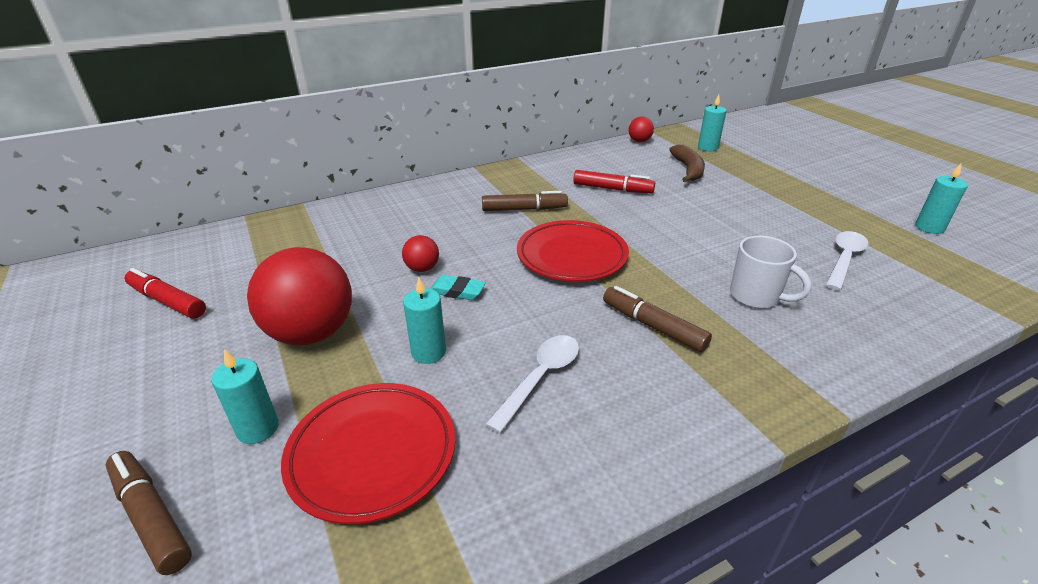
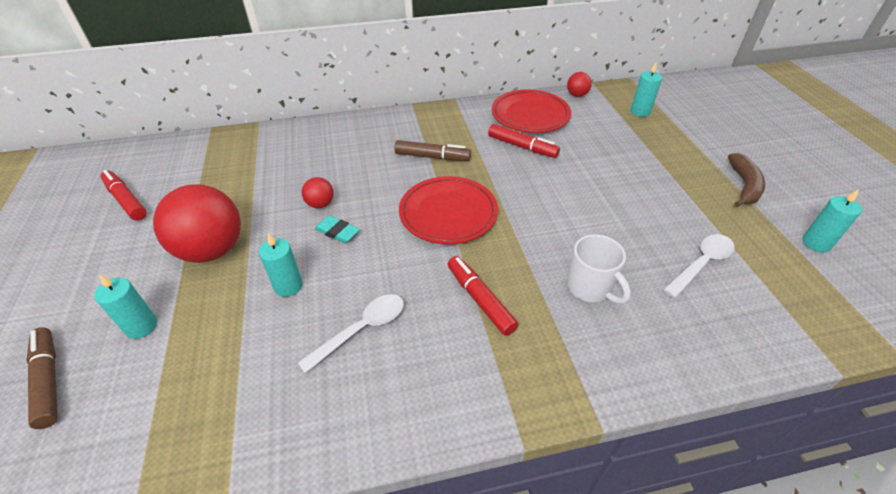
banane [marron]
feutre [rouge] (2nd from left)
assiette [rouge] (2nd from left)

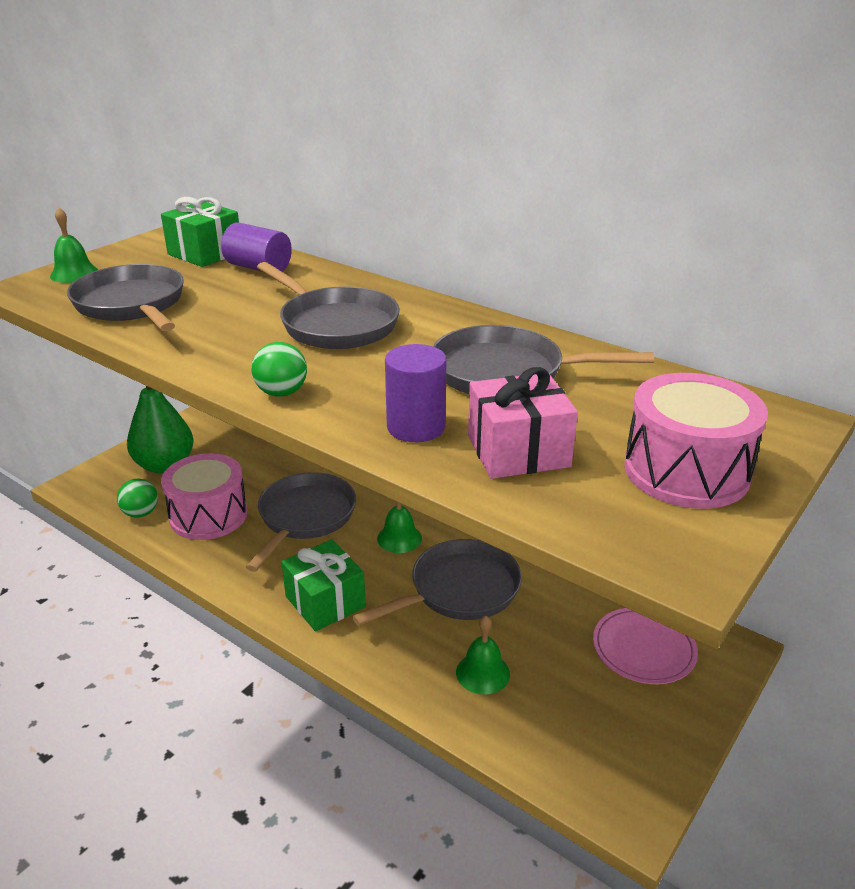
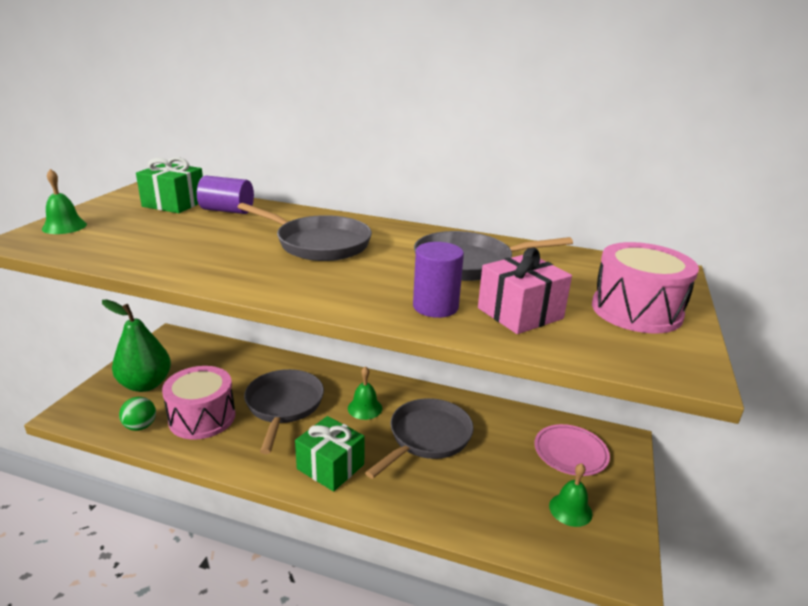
poêle [gris] (1st from left in the first image)
balle [vert] (2nd from left in the first image)
cloche [vert] (3rd from left)

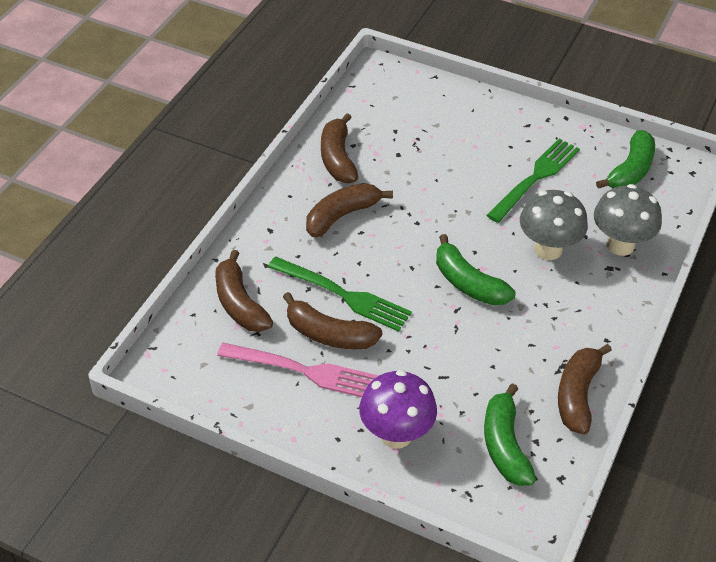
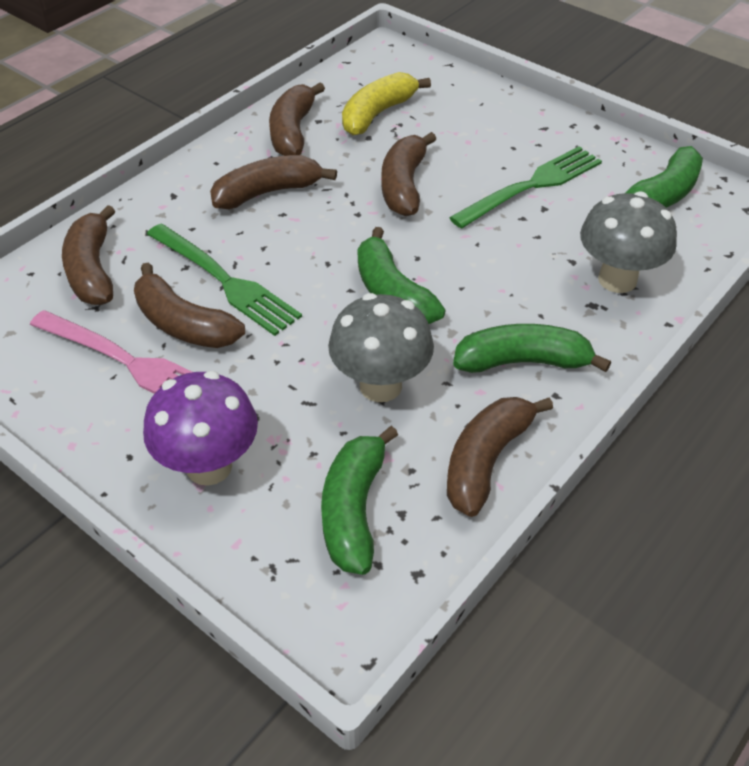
champignon [gris] (1st from left)
banane [jaune]
banane [marron] (5th from left)
banane [vert] (3rd from left)

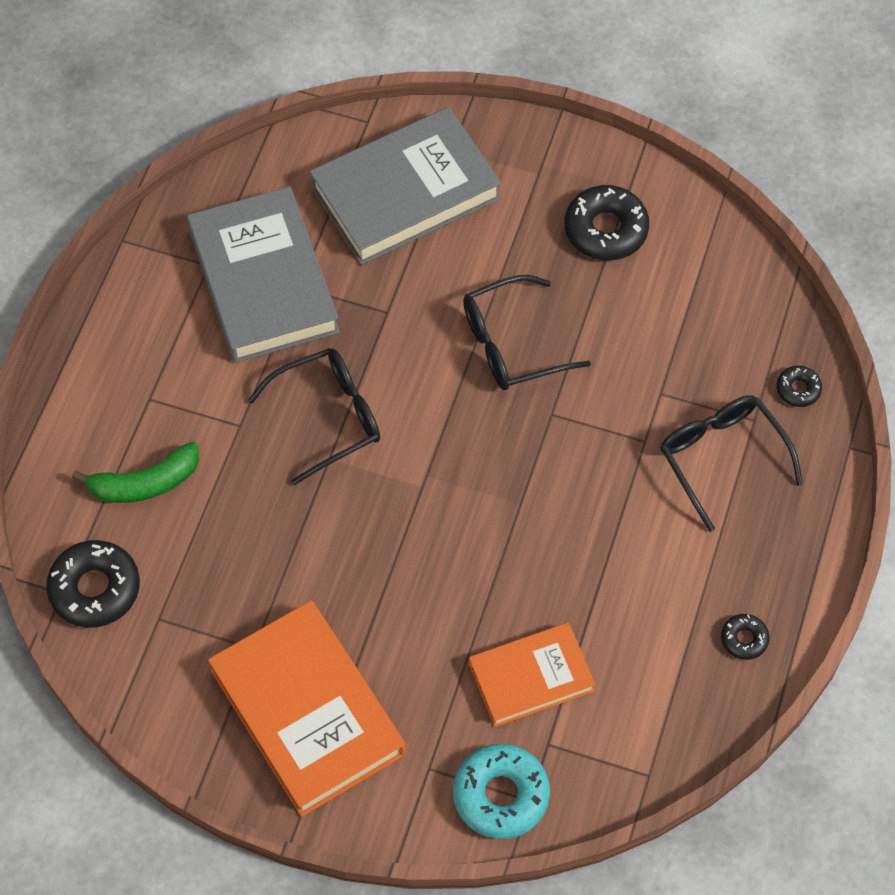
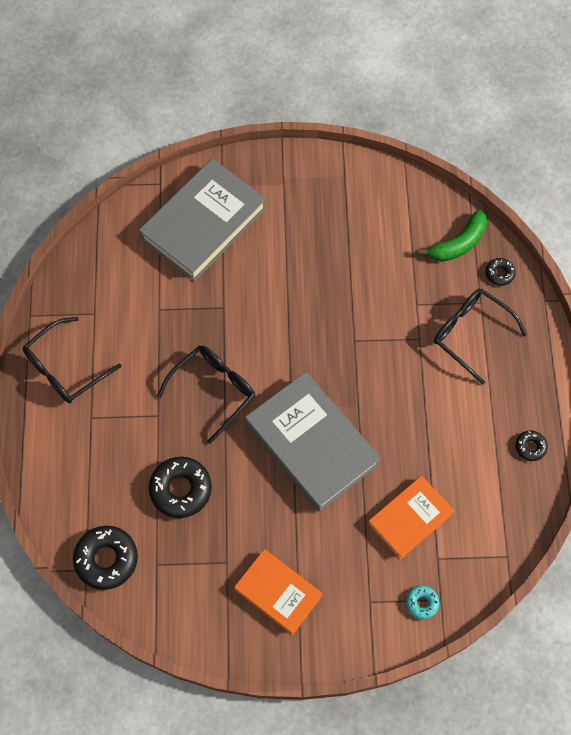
beignet [noir] (2nd from left)
livre [gris] (2nd from left)
lunettes [noir] (1st from left)
banane [vert]
livre [orange] (1st from left)
beignet [turquoise]

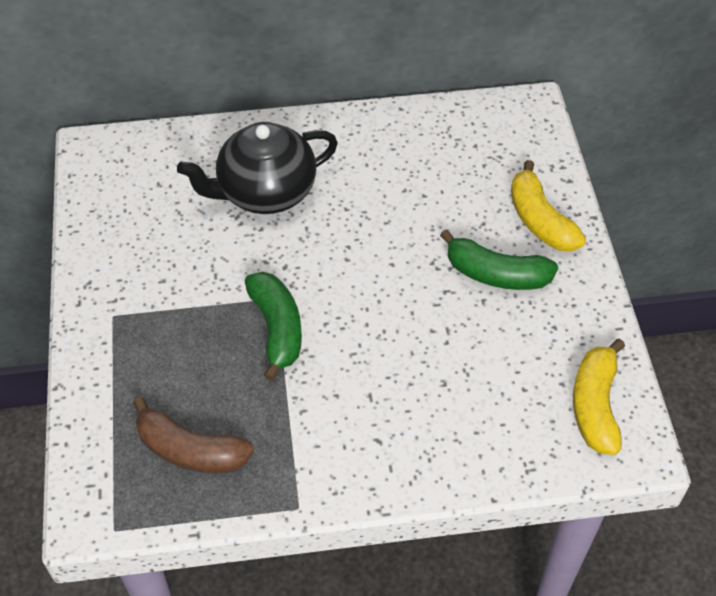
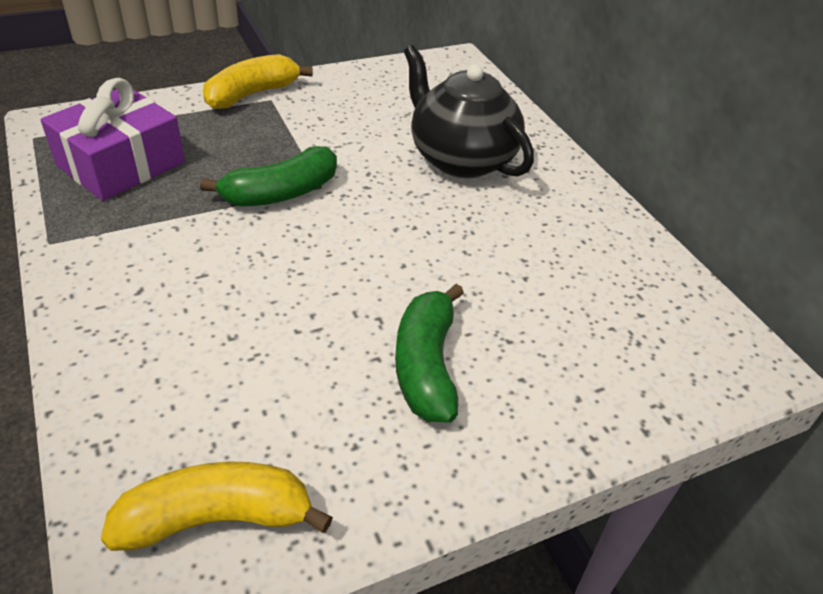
banane [jaune] (2nd from left)
cadeau [violet]

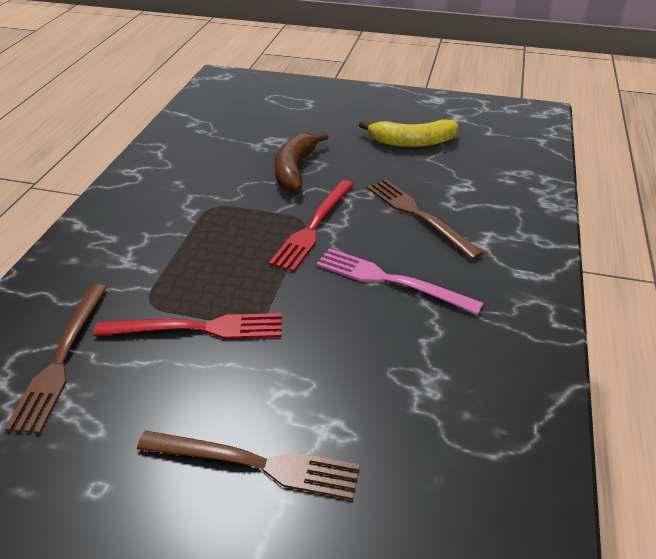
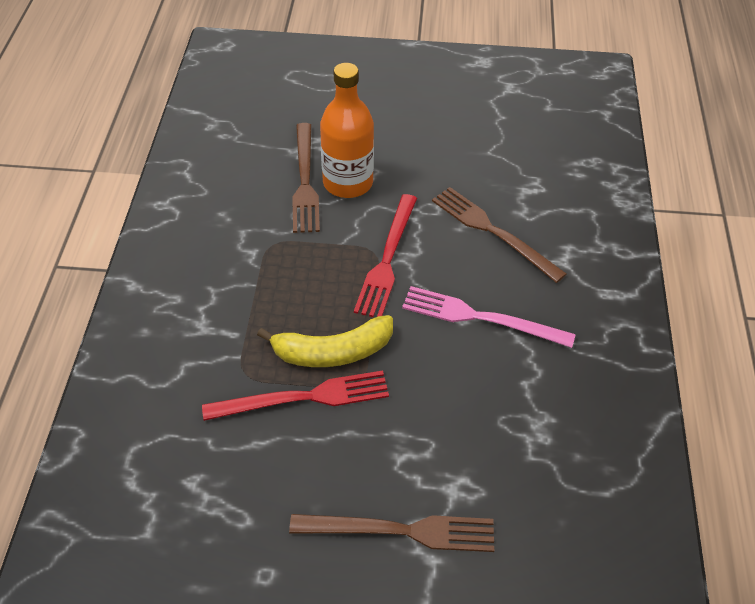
banane [jaune]
bouteille [orange]
fourchette [marron] (1st from left)

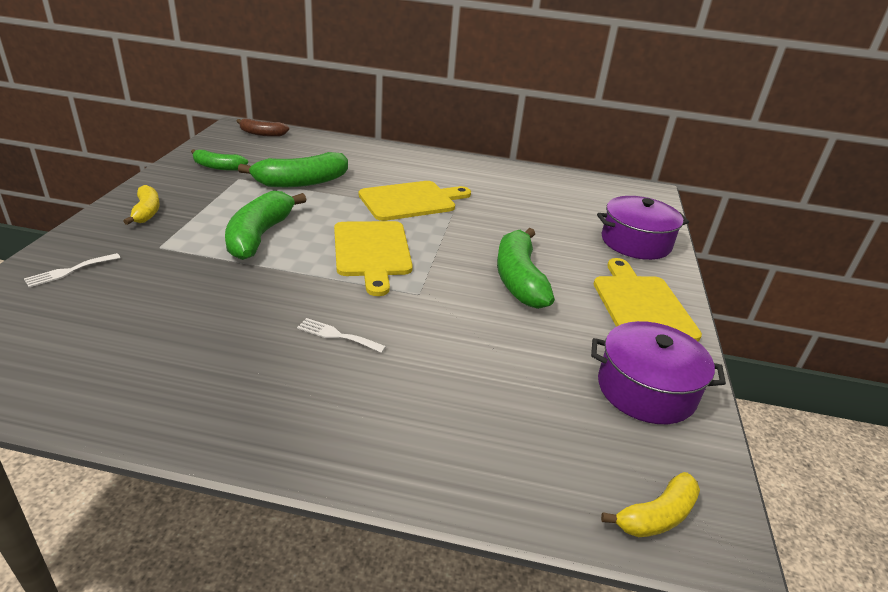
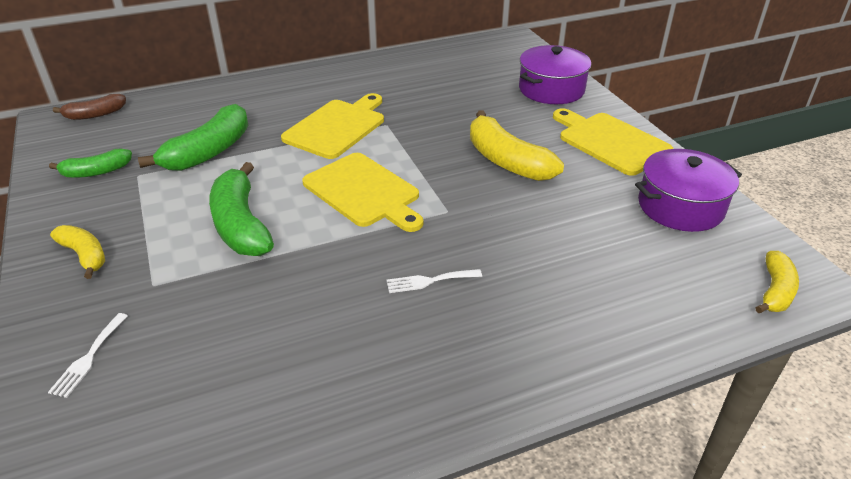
banane [jaune] (2nd from left)

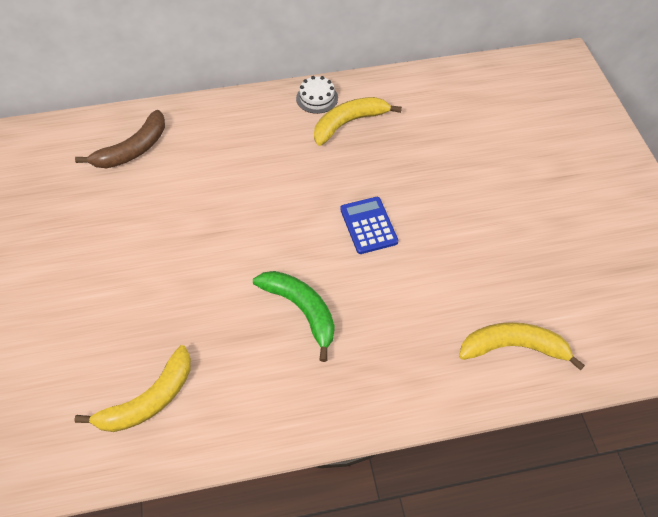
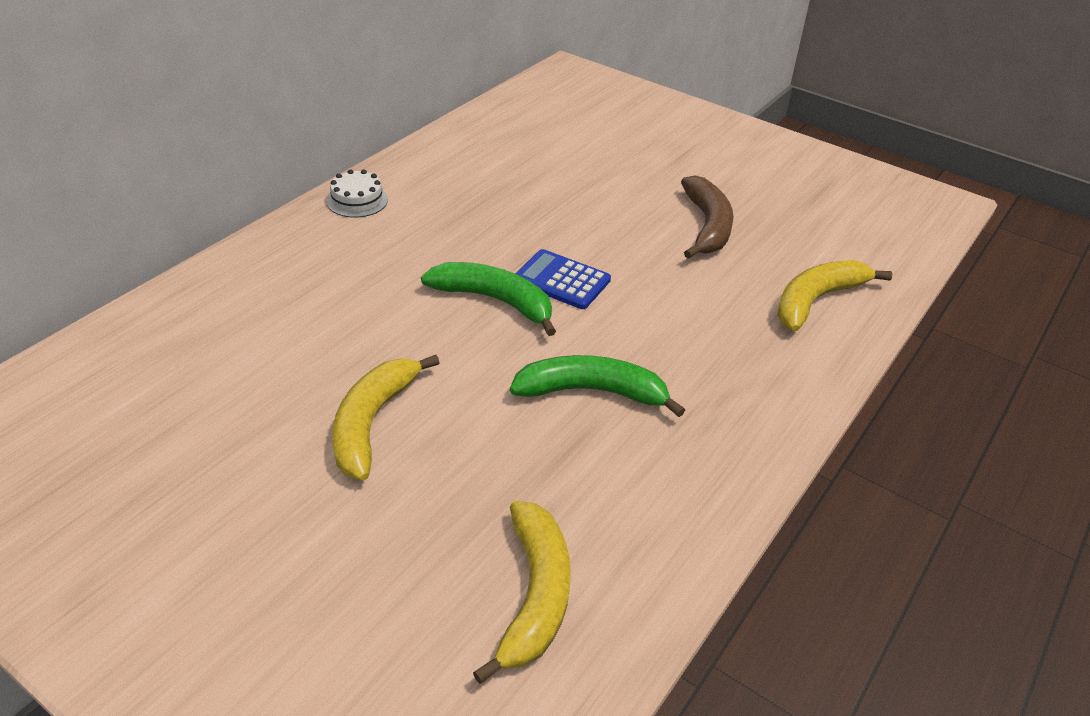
banane [jaune] (1st from left)
banane [marron]
banane [vert] (1st from left)

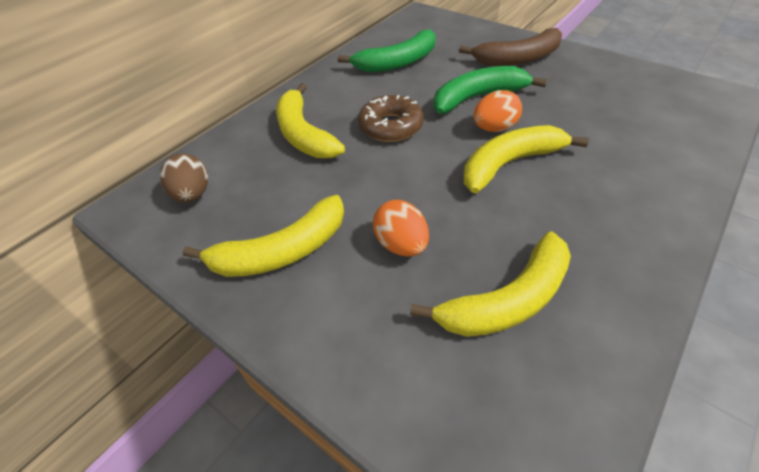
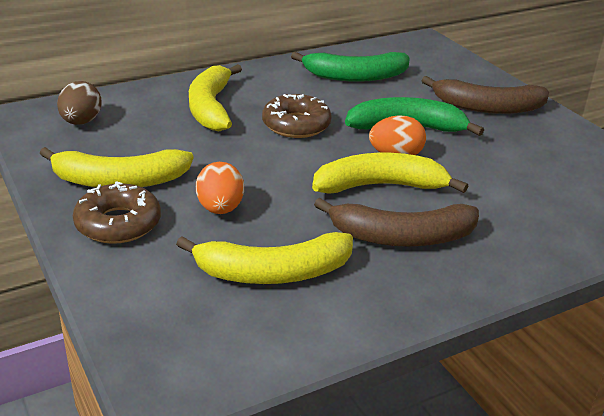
beignet [marron] (1st from left)
banane [marron] (1st from left)

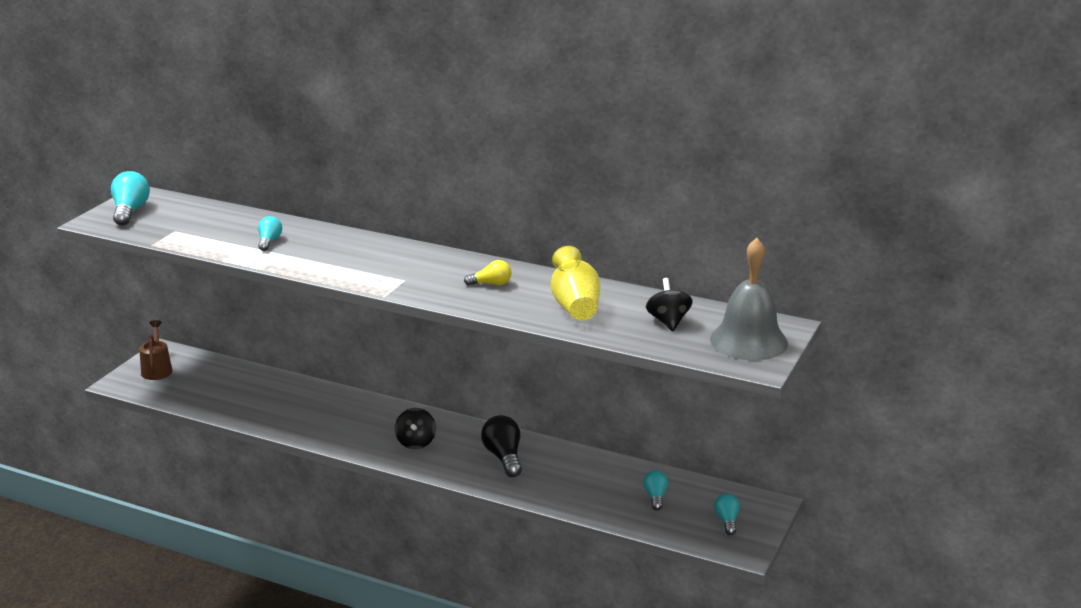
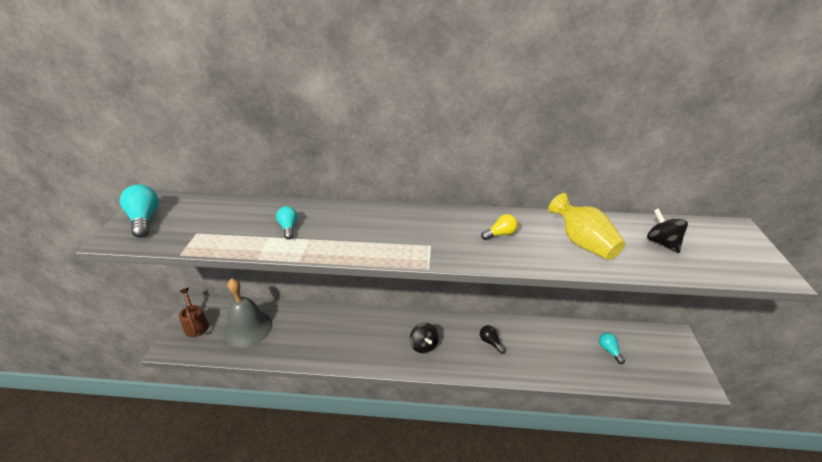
cloche [gris]
ampoule [noir]
ampoule [turquoise] (4th from left in the first image)

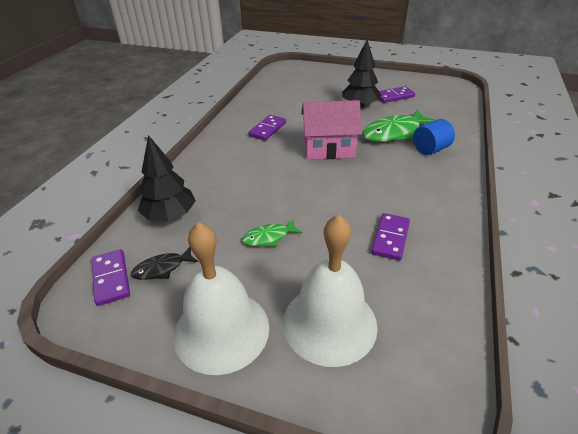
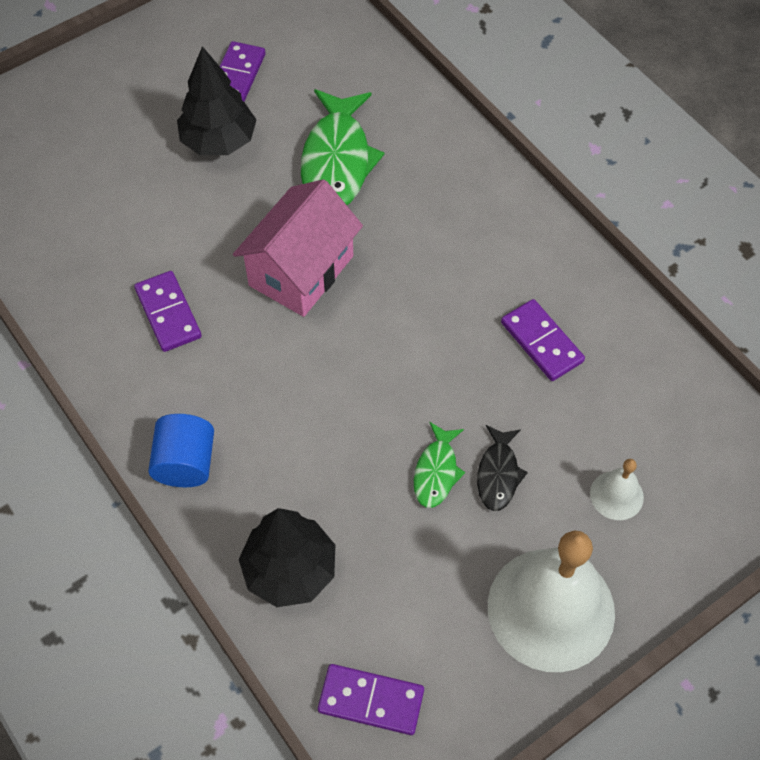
cylindre [bleu]
cloche [blanc] (2nd from left)
poisson [noir]

